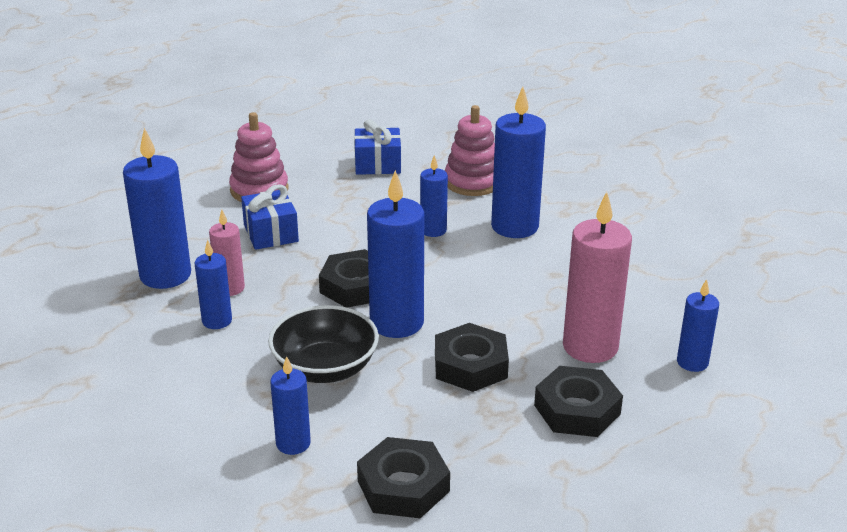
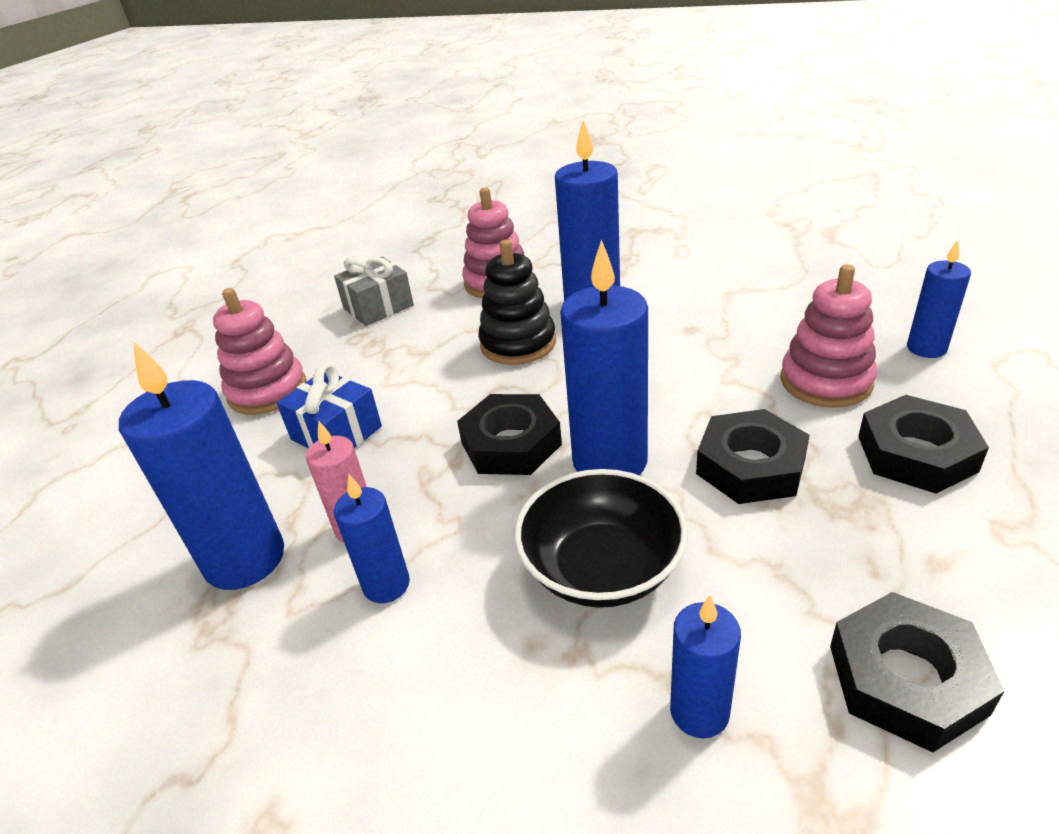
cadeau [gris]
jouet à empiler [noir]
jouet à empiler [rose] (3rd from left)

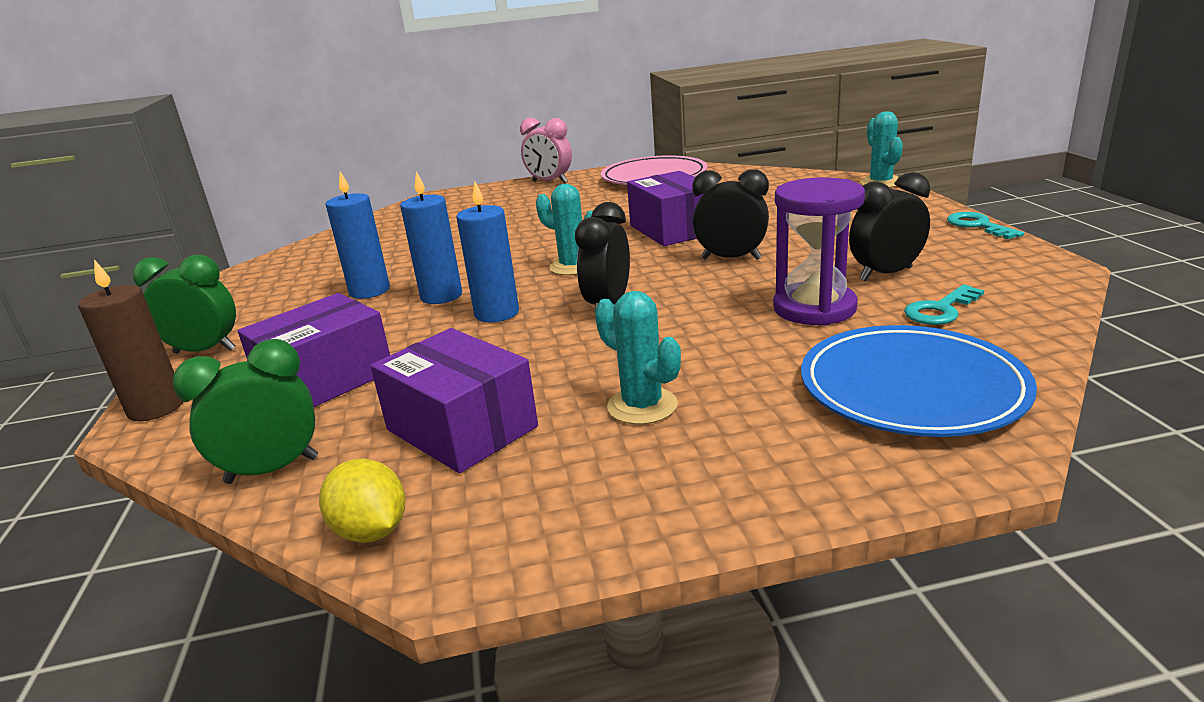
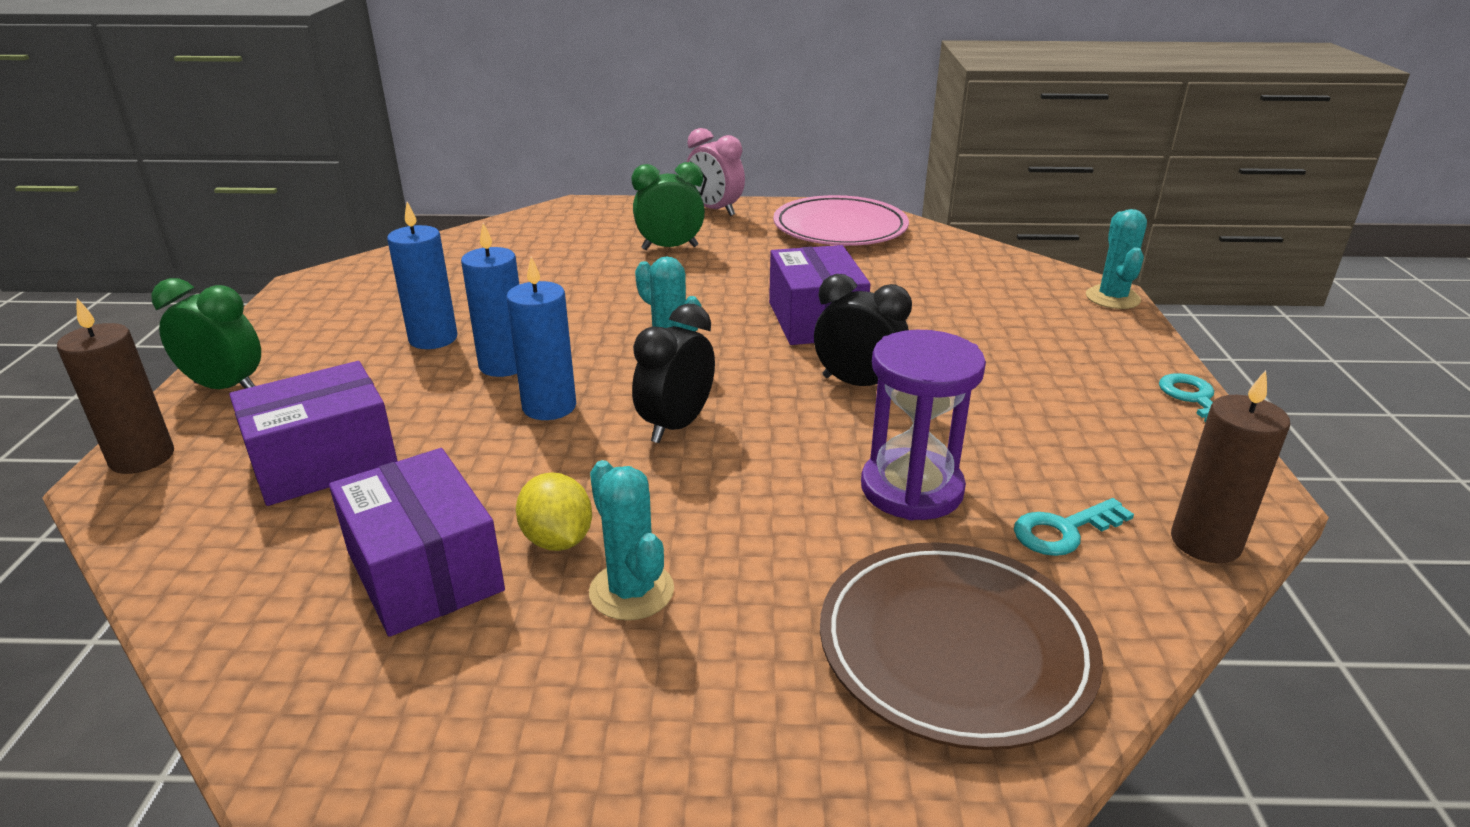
réveil [noir] (3rd from left in the first image)
assiette [marron]
réveil [vert] (2nd from left)
citron [jaune]
bougie [marron] (2nd from left)

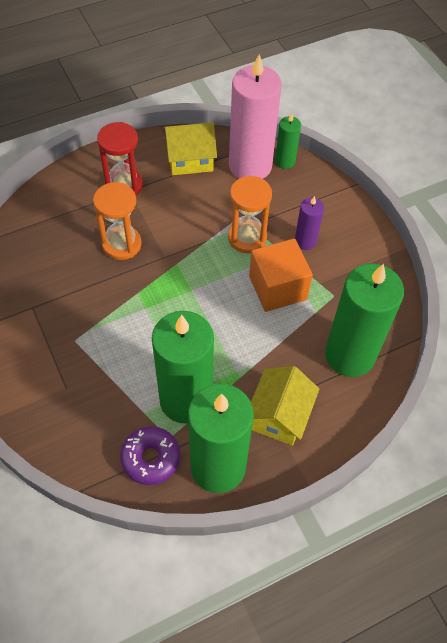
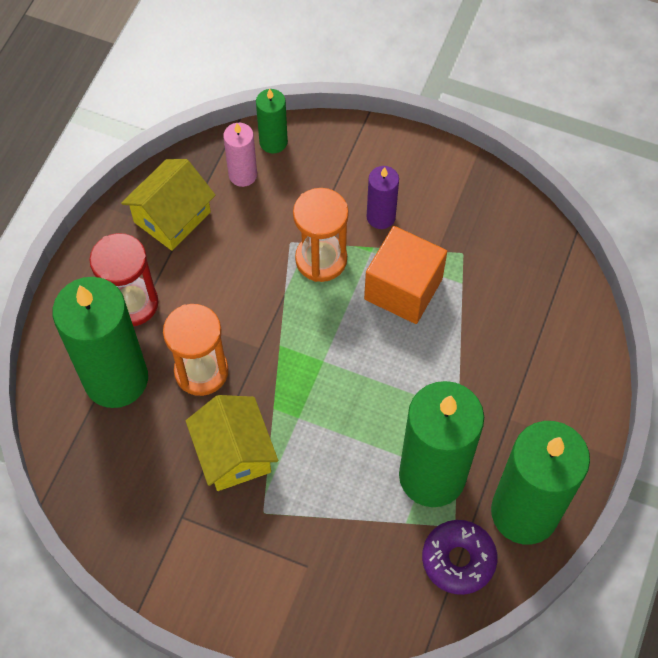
bougie [rose]
bougie [vert] (1st from left)
maison [jaune] (2nd from left)

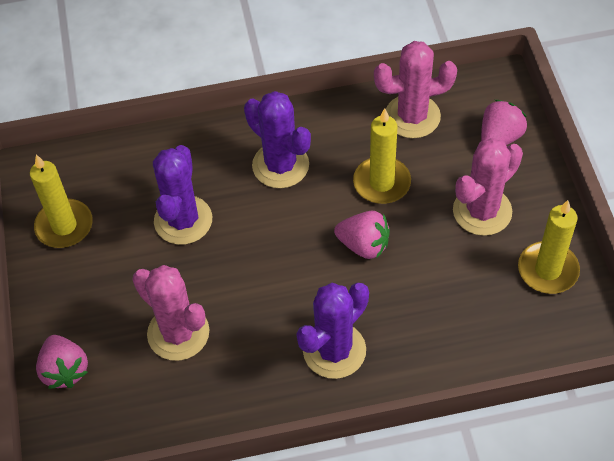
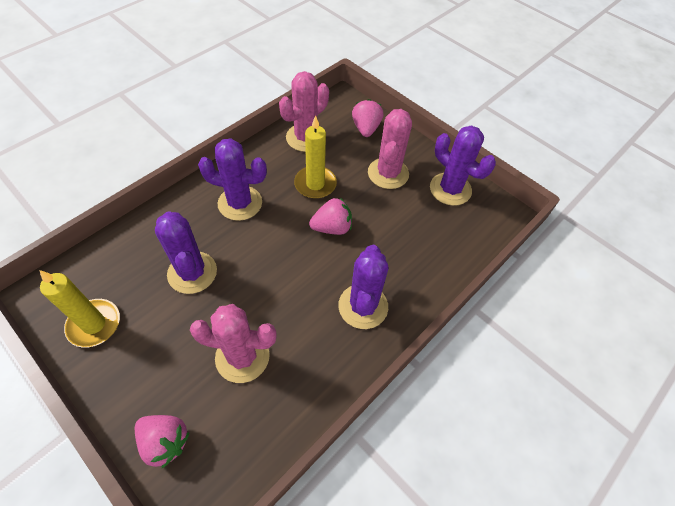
cactus [violet] (4th from left)

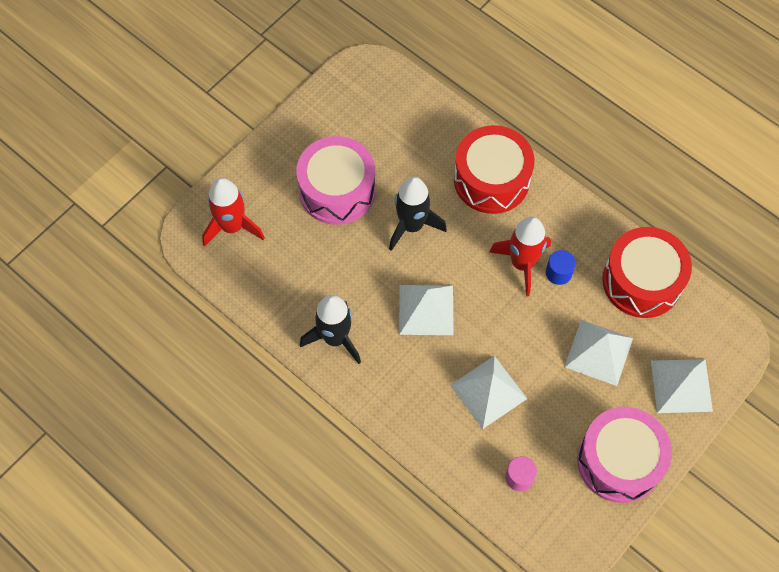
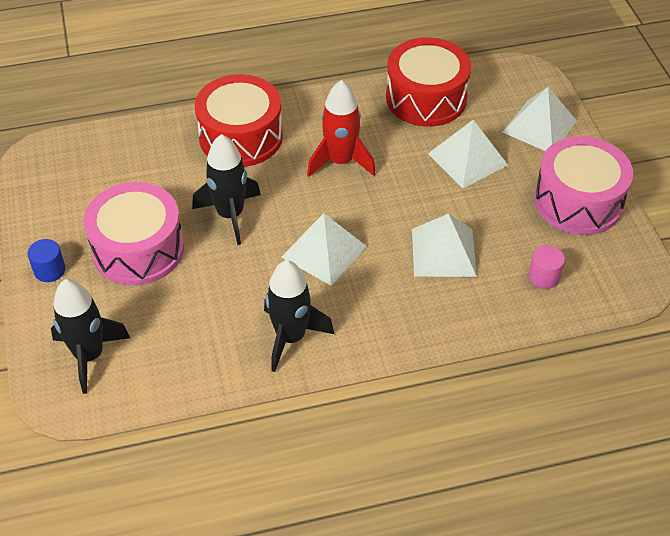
fusée [noir] (1st from left)
cylindre [bleu]

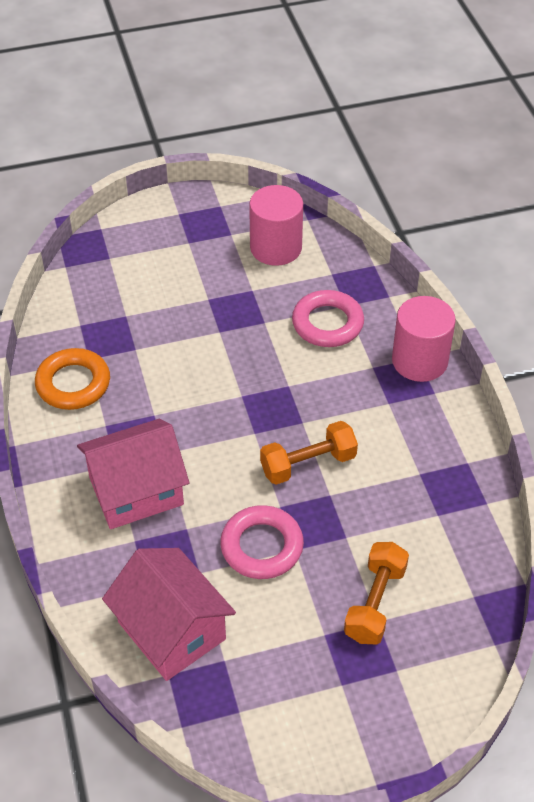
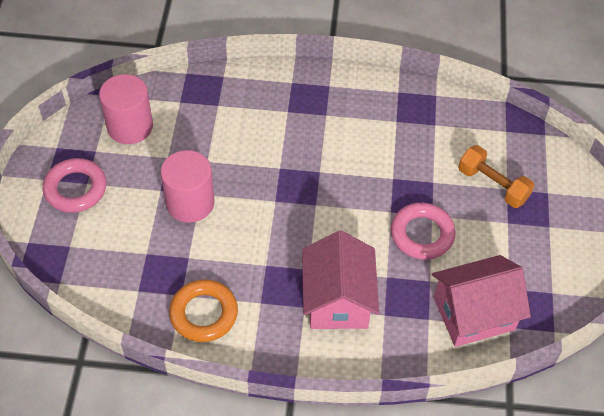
anneau [rose] (1st from left)
cylindre [rose] (2nd from left)
haltère [orange] (1st from left in the first image)

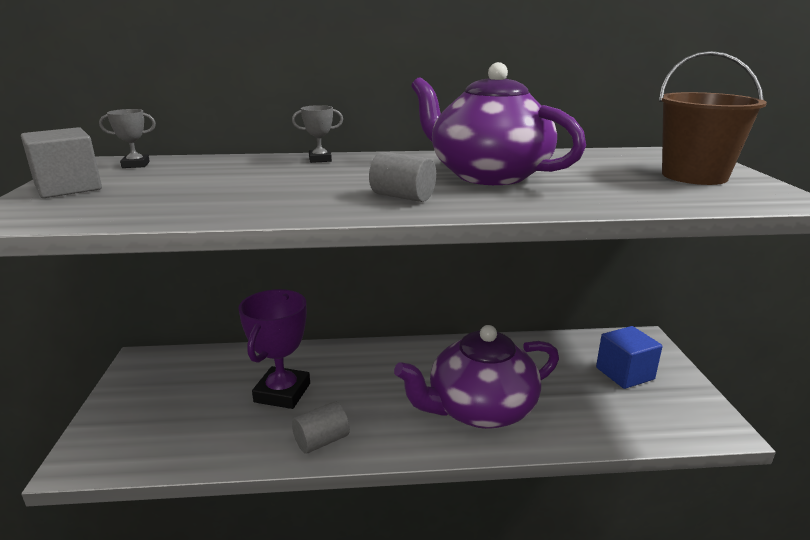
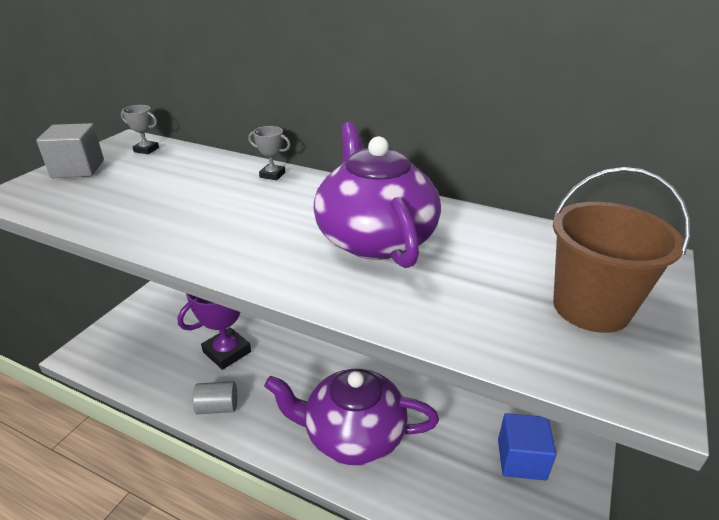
cylindre [gris] (2nd from left in the first image)

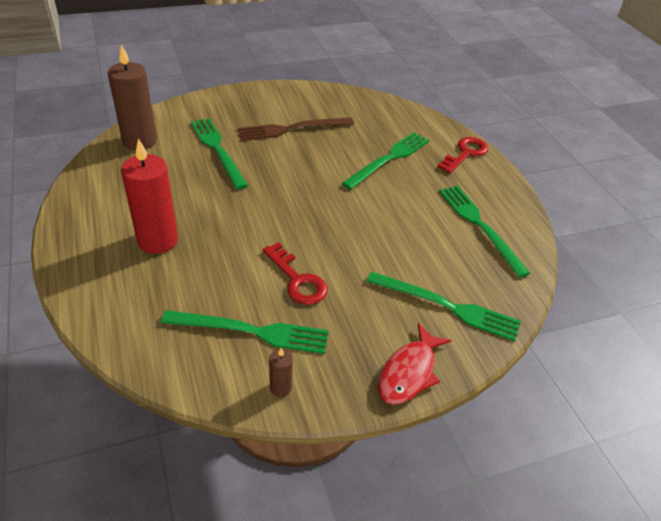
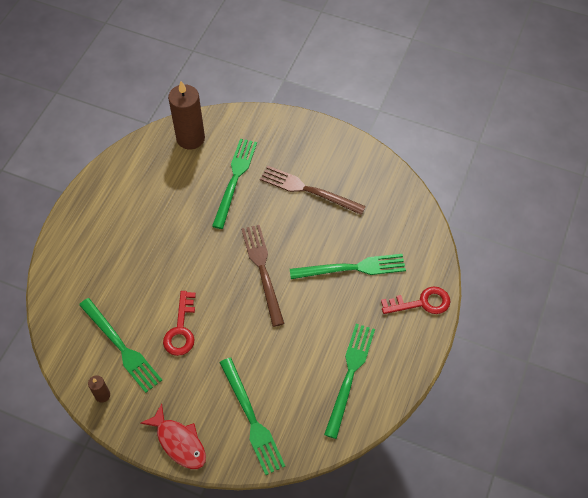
bougie [rouge]
poisson [rouge]
fourchette [marron] (1st from left)

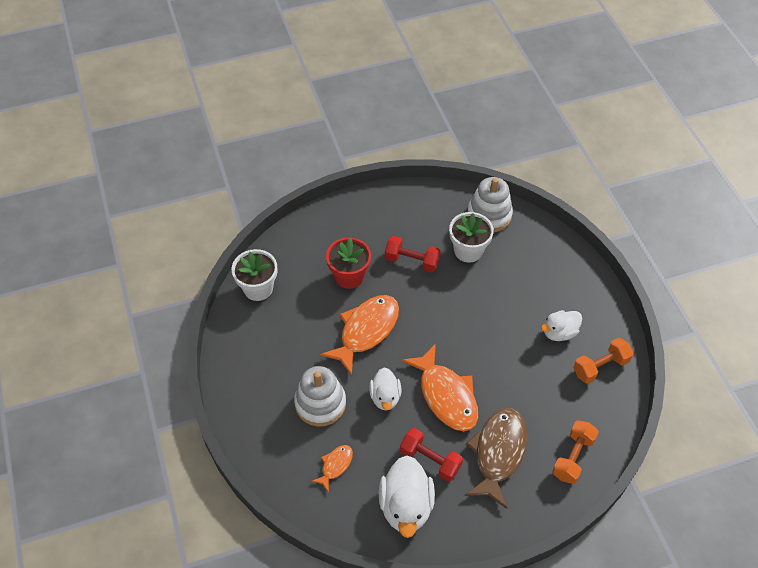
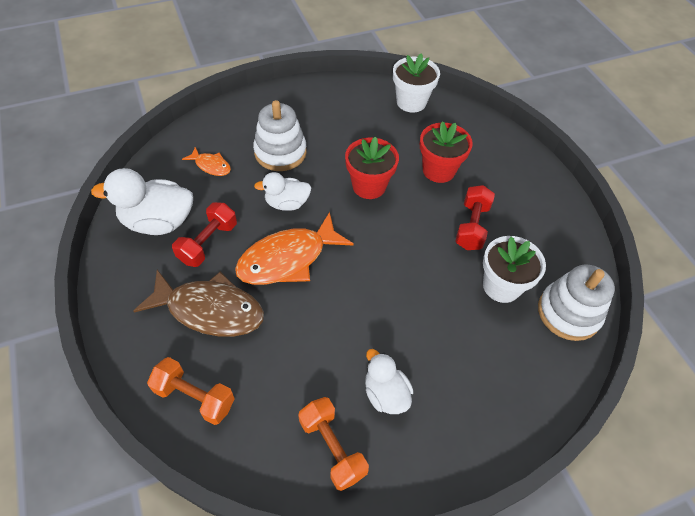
pot de fleurs [rouge] (1st from left)

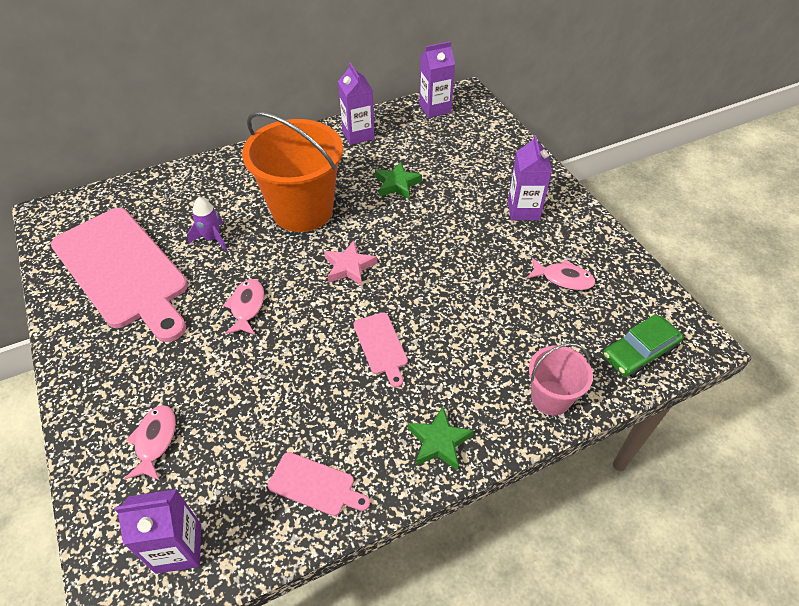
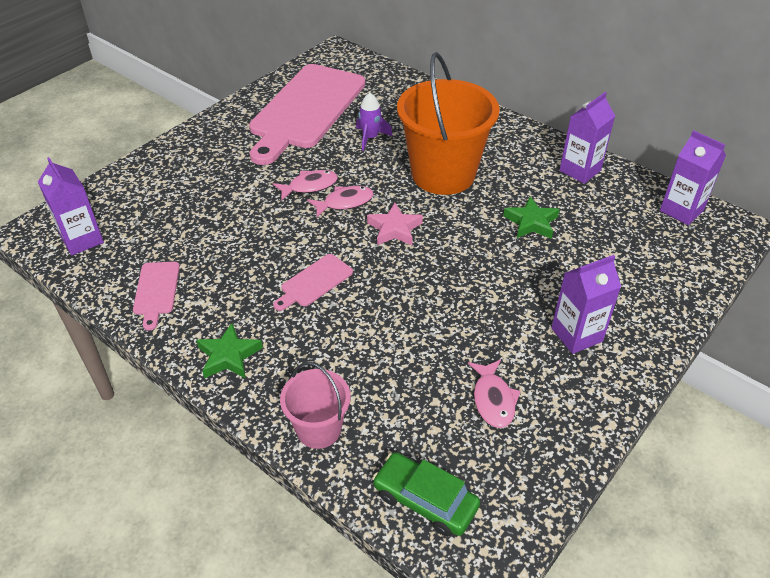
poisson [rose] (2nd from left)

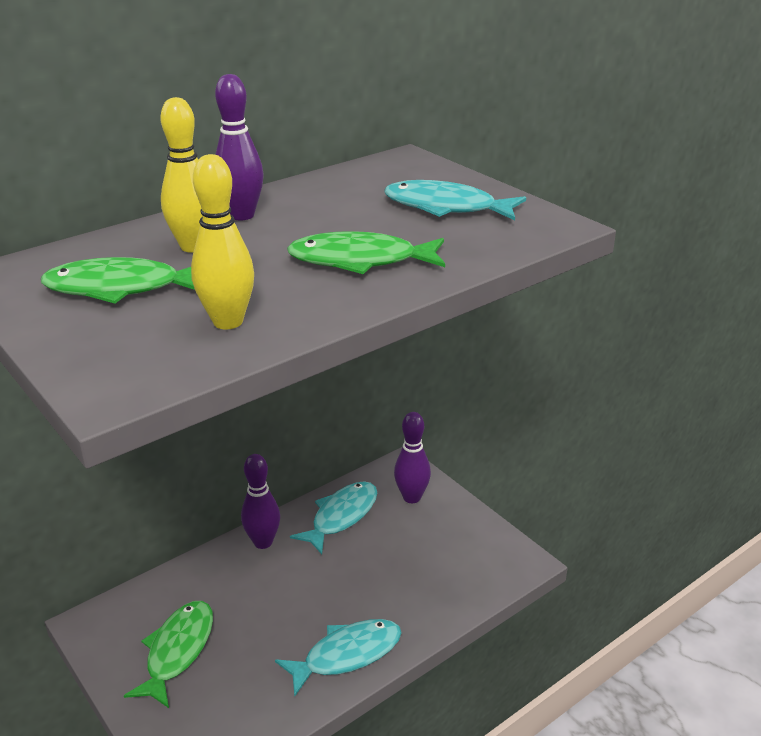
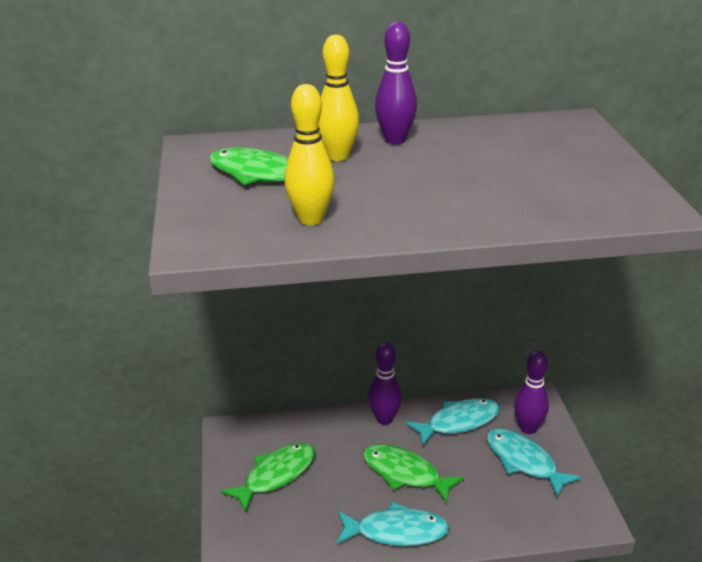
poisson [turquoise] (3rd from left)
poisson [vert] (3rd from left)

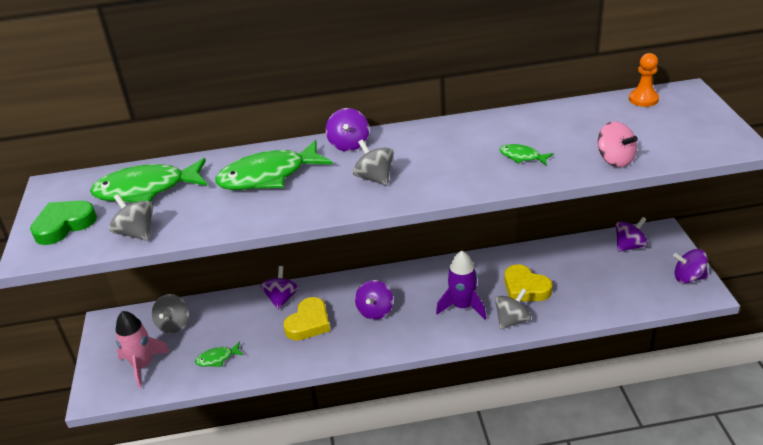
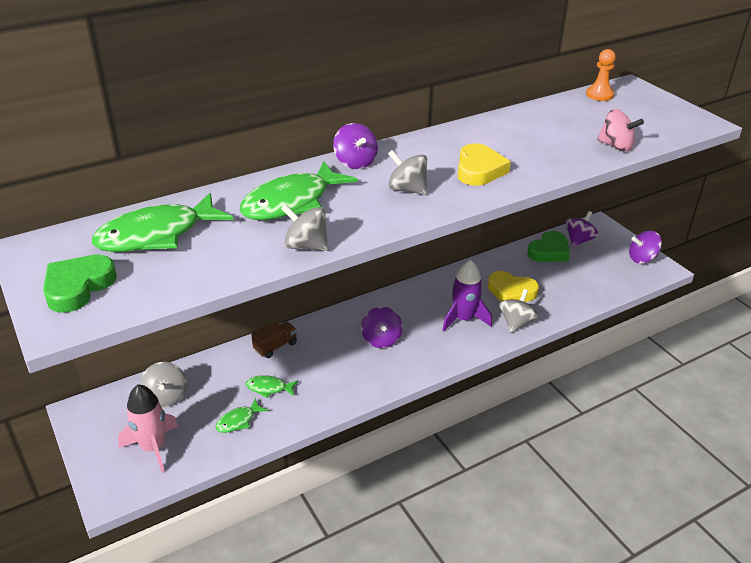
poisson [vert] (3rd from left)
toupie [gris] (2nd from left)
camion [marron]
cœur [jaune] (1st from left)
cœur [vert] (2nd from left)

